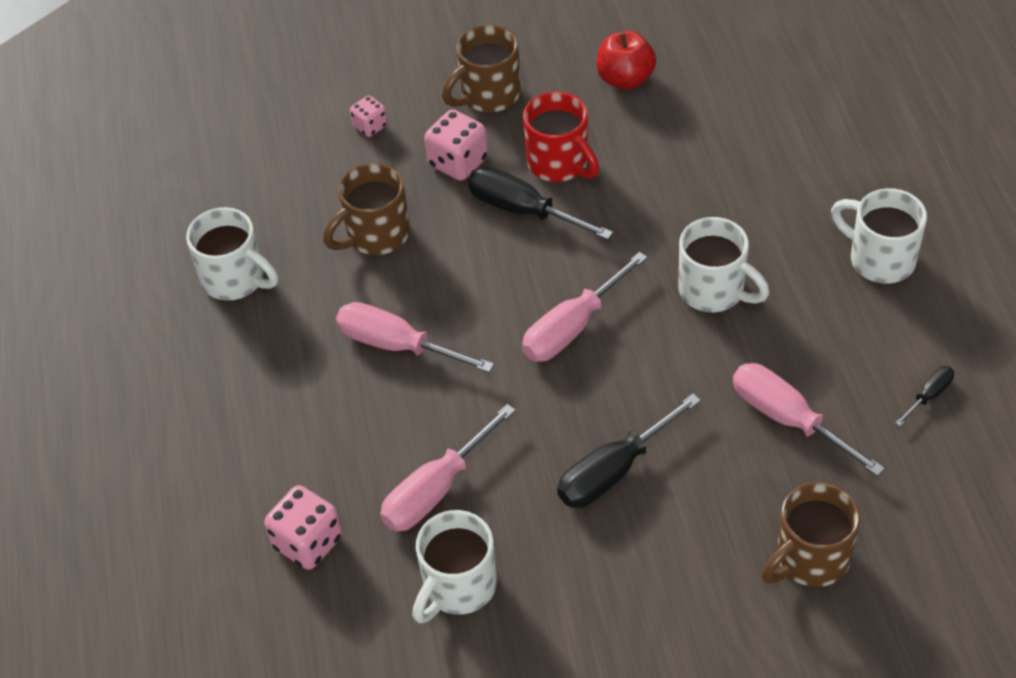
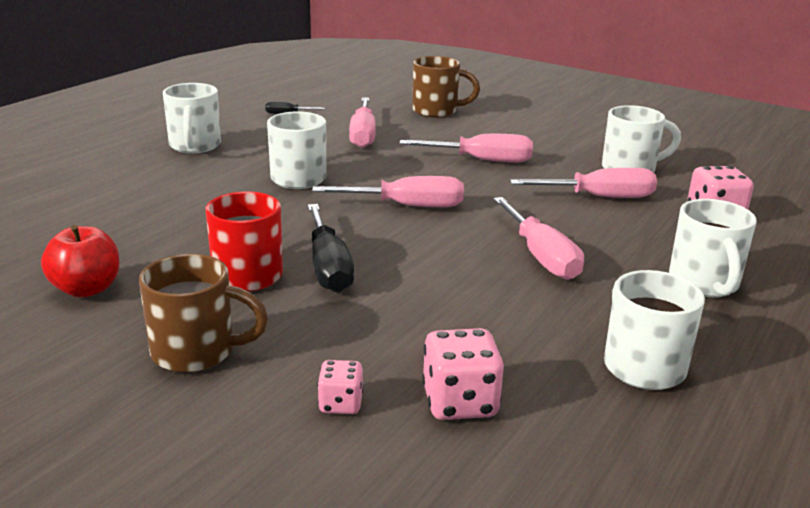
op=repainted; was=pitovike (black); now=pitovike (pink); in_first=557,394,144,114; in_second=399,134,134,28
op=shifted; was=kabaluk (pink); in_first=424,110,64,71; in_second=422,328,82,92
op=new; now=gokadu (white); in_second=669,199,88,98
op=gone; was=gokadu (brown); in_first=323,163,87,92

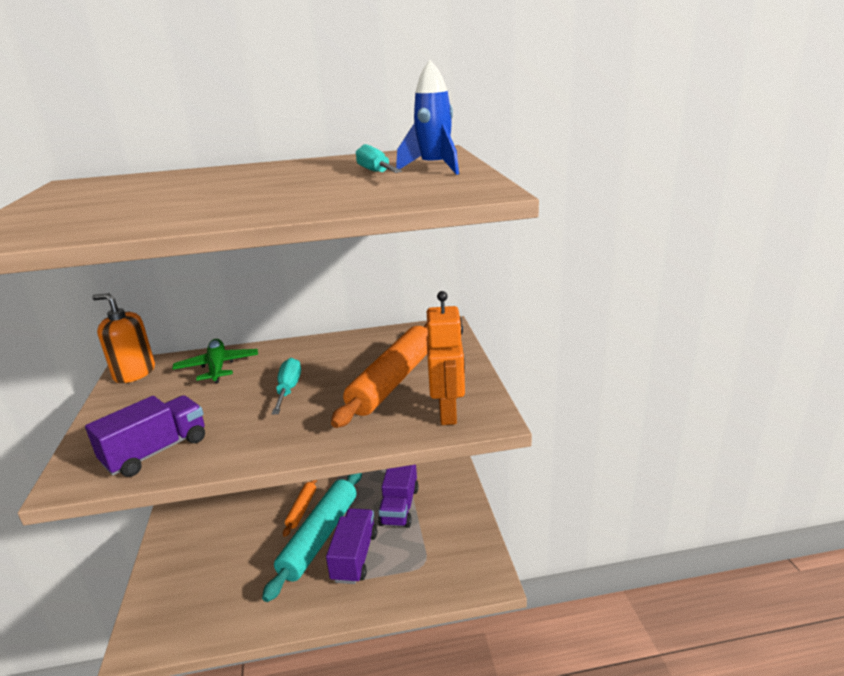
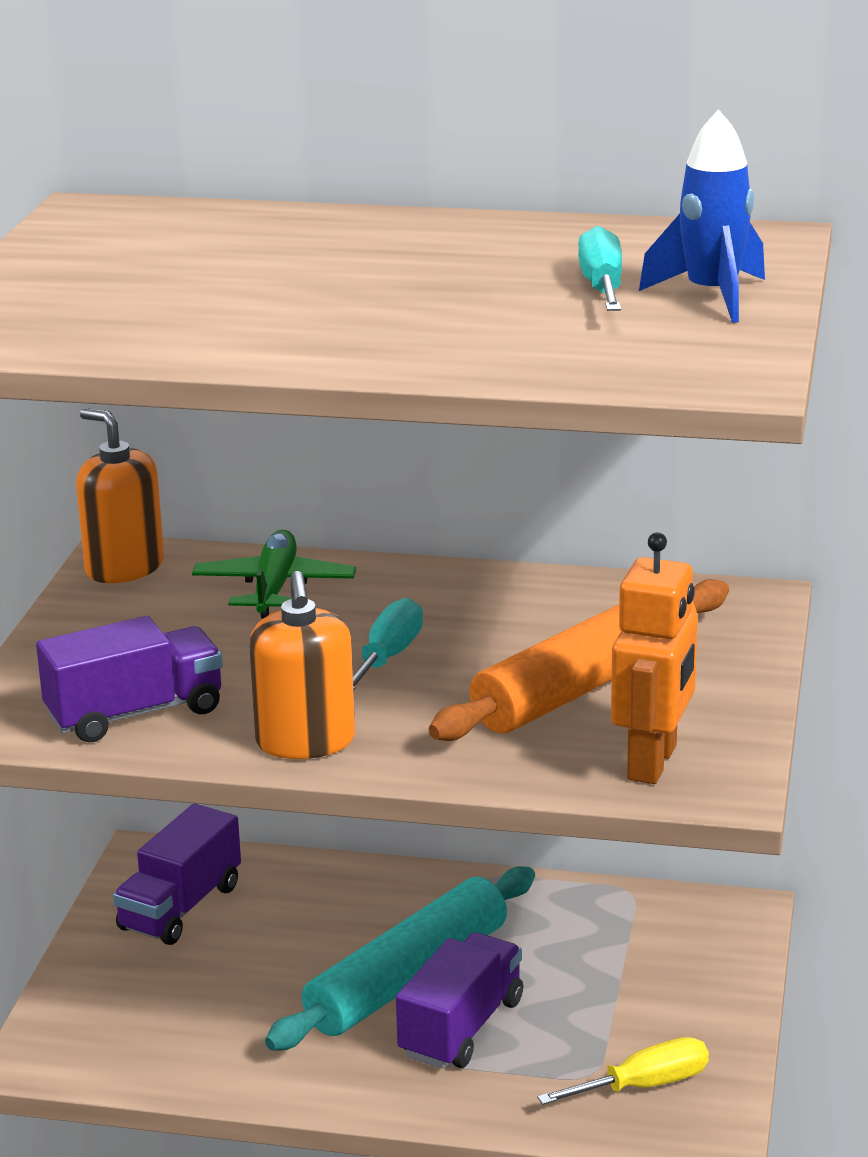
op=shifted; was=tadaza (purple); in_first=378,464,41,64; in_second=113,804,128,141
op=new; now=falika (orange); in_second=249,571,106,188
op=new; now=pitovike (yellow); in_second=537,1037,172,68
op=gone; was=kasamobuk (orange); in_first=283,480,34,57

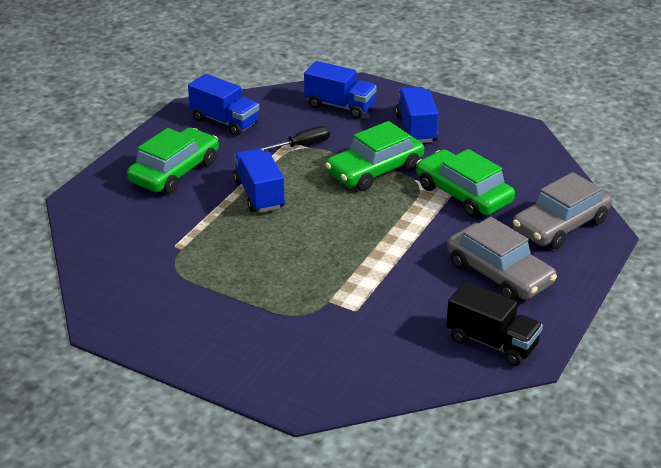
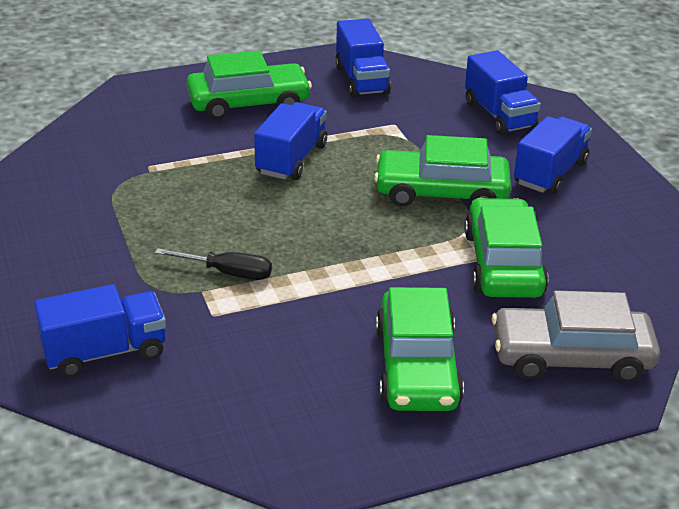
op=new; now=tadaza (blue); in_second=34,284,132,94
op=shifted; was=pitovike (black); in_first=260,126,70,25; in_second=155,248,117,32
op=repainted; was=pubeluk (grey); now=pubeluk (green); in_first=447,217,110,84; in_second=376,287,88,124
op=gone; was=tadaza (black); in_first=446,281,97,85

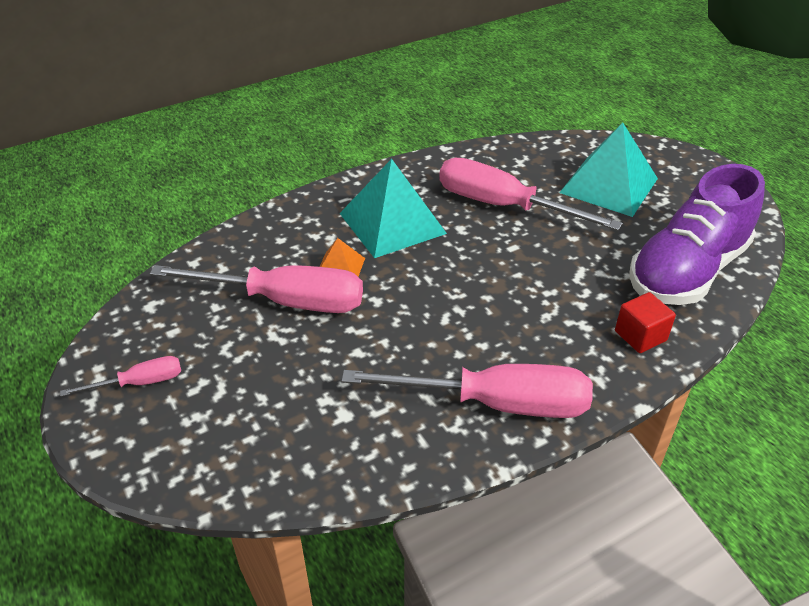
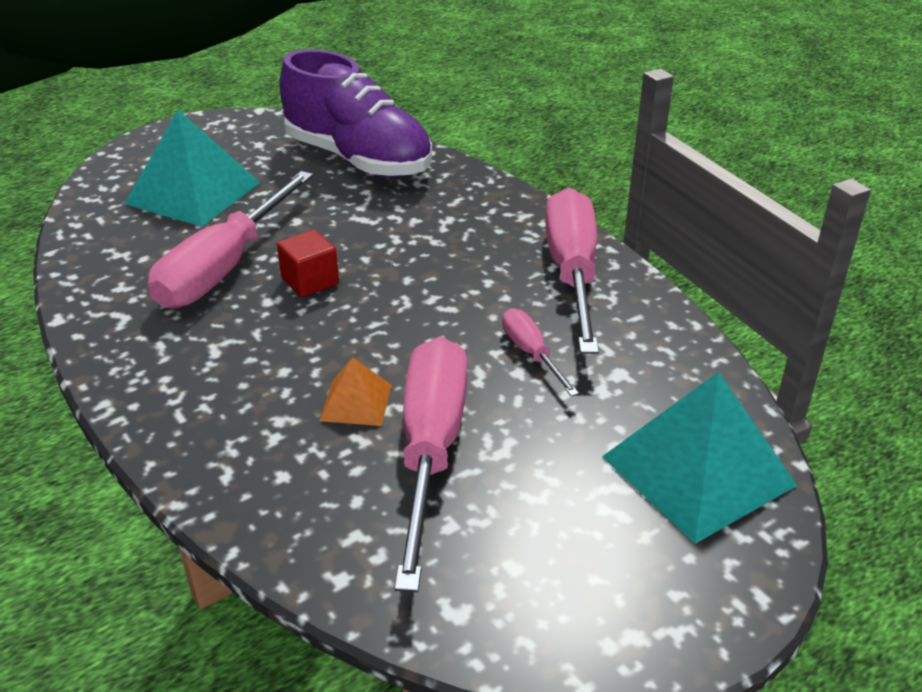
op=shifted; was=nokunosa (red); in_first=615,292,61,61; in_second=277,229,62,68
op=shifted; was=pitovike (pink); in_first=60,356,121,41; in_second=502,308,77,88
op=shifted; was=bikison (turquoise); in_first=340,159,107,99; in_second=602,372,195,172

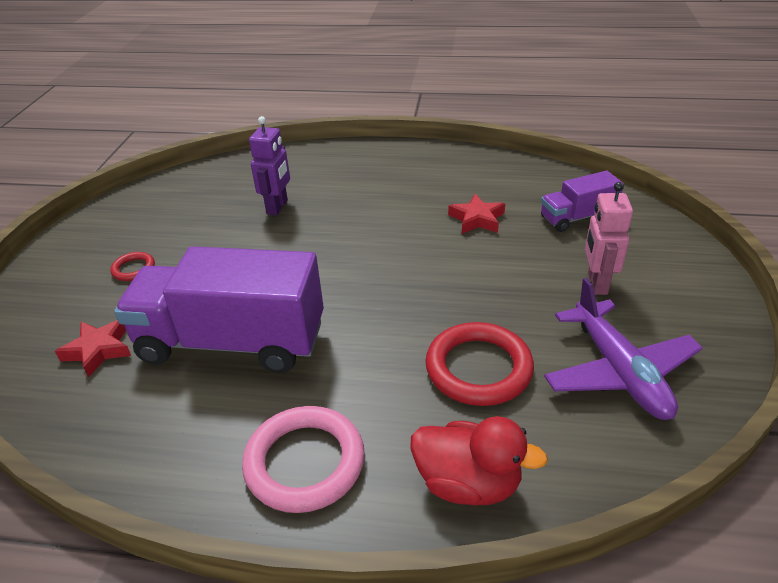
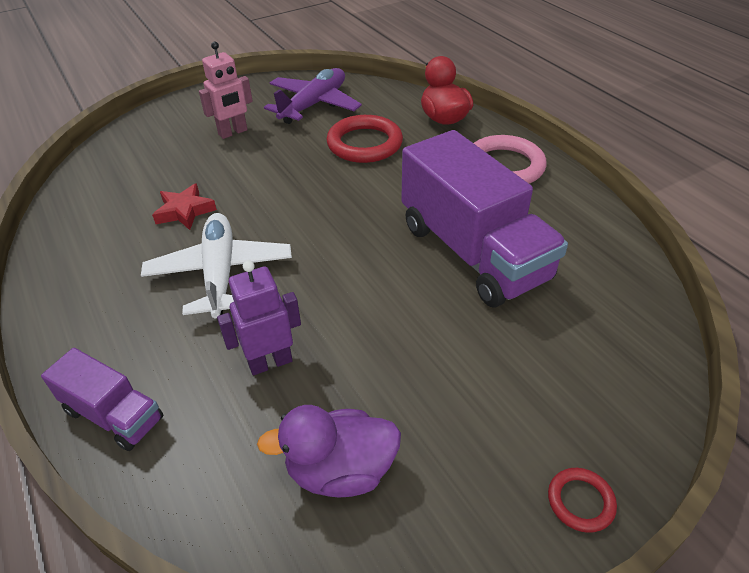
op=shifted; was=tadaza (purple); in_first=541,171,83,61; in_second=41,348,122,103
op=new; now=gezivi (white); in_second=141,213,151,105
op=new; now=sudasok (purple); in_second=257,405,144,92
op=shifted; was=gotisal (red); in_first=110,252,45,29; in_second=548,468,69,65
op=gone; was=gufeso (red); in_first=55,320,76,58

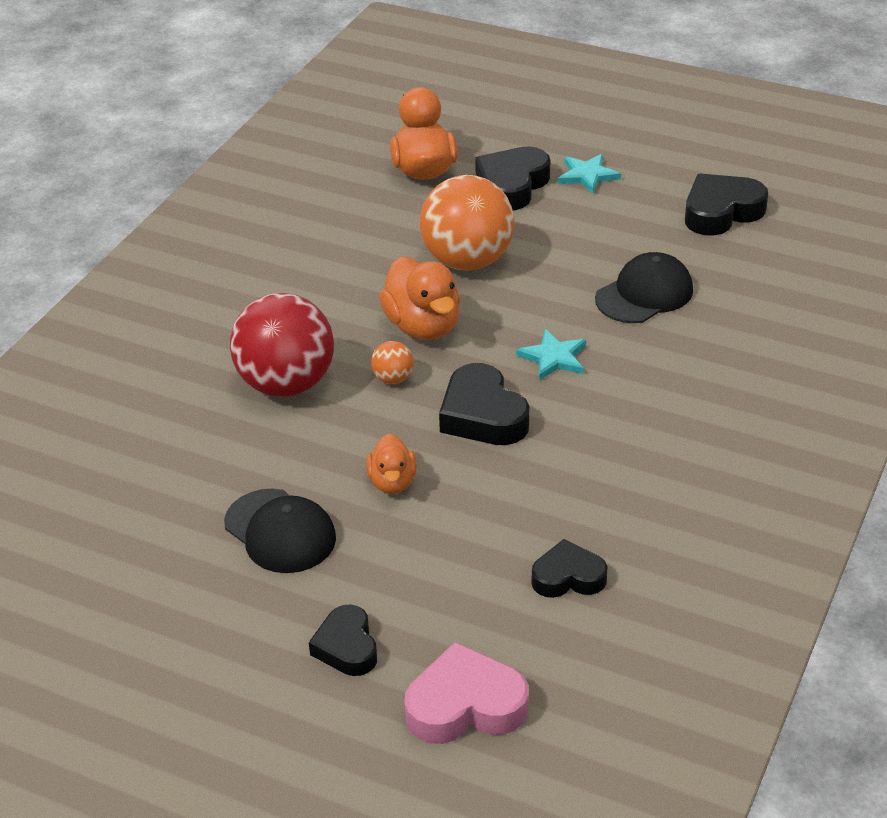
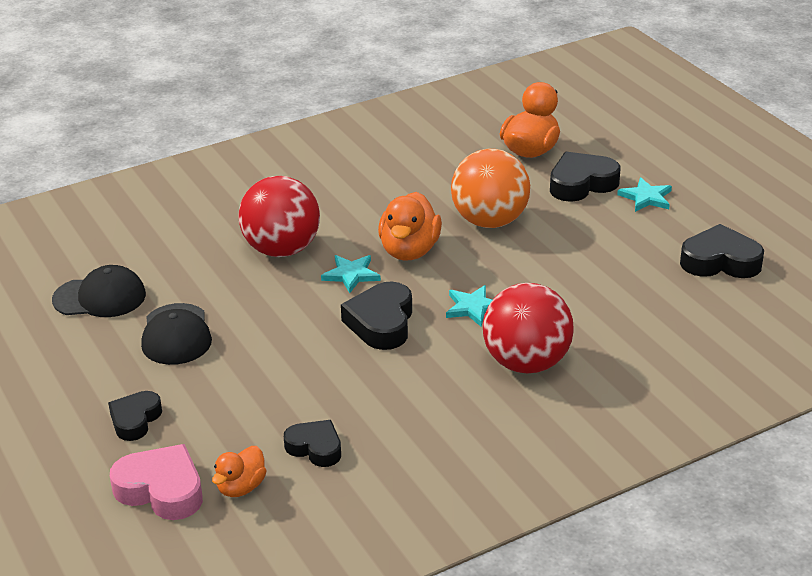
op=shifted; was=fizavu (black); in_first=595,252,98,71; in_second=52,265,94,52
op=shifted; was=sudasok (orange); in_first=366,434,51,60; in_second=212,446,54,51
op=swapped; was=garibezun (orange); now=gufeso (turquoise); in_first=371,341,43,43; in_second=321,255,60,38
op=new; now=garibezun (red); in_second=483,283,91,90

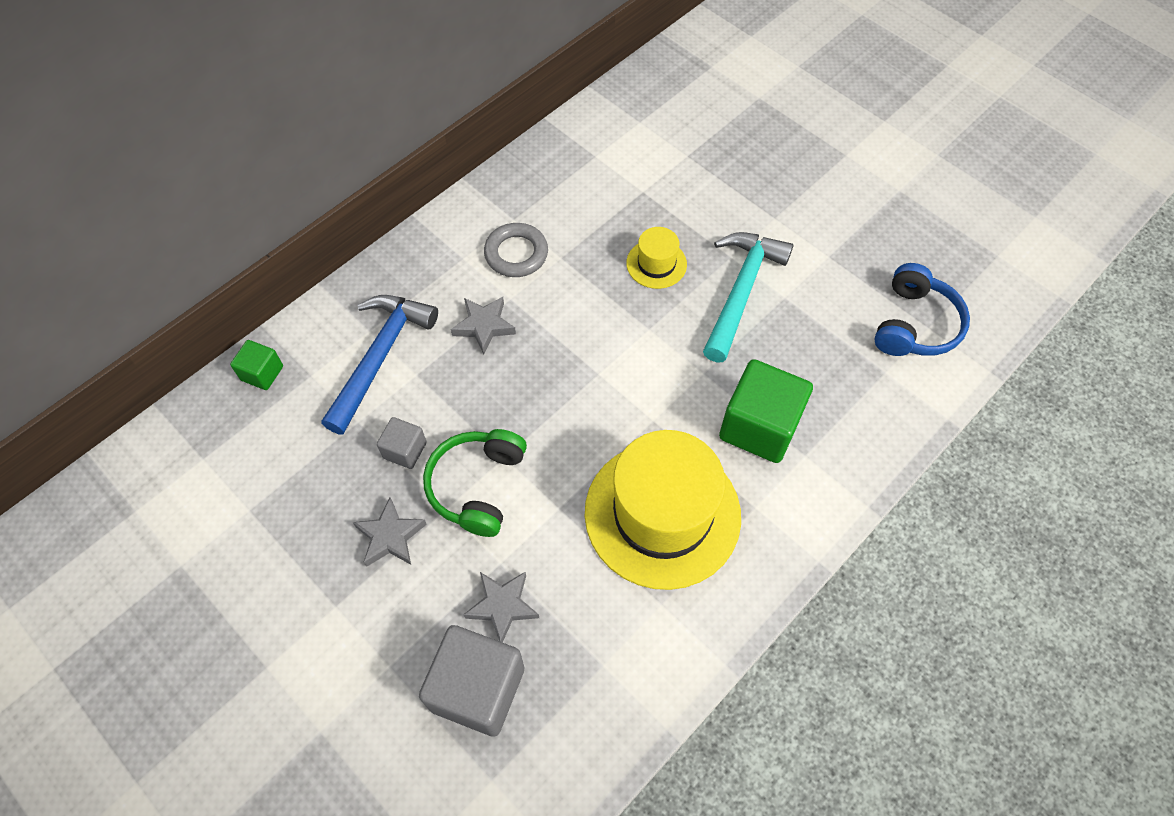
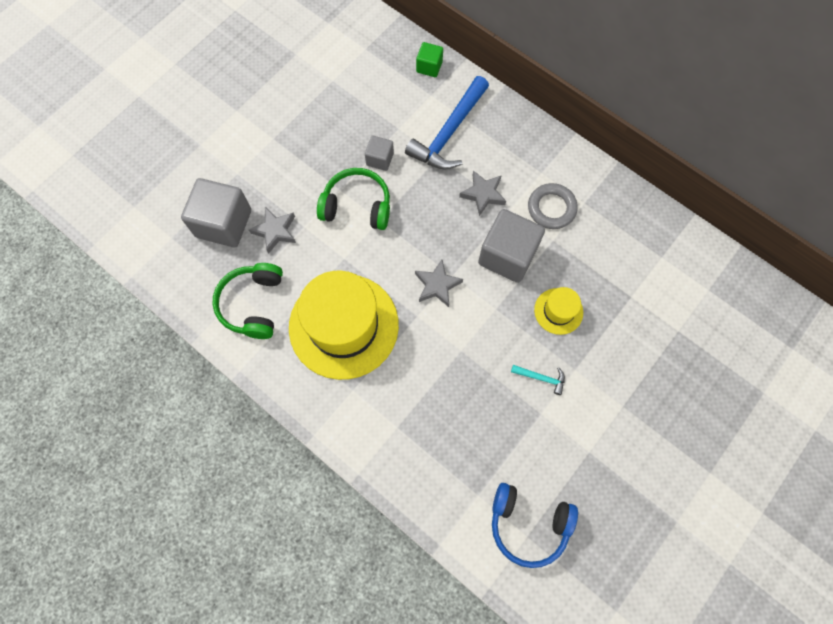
op=new; now=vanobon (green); in_second=212,263,71,76
op=rotated; was=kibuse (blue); in_first=321,295,117,140; in_second=405,76,84,93; clockwise=105
op=shifted; was=gufeso (grey); in_first=353,497,74,70; in_second=415,260,48,47
op=new; now=nokunosa (grey); in_second=478,209,67,74
op=scaled; was=kibuse (turquoise); in_first=703,232,90,130; in_second=511,365,54,30; ratio=0.43
op=gone; was=nokunosa (green); in_first=719,359,94,104

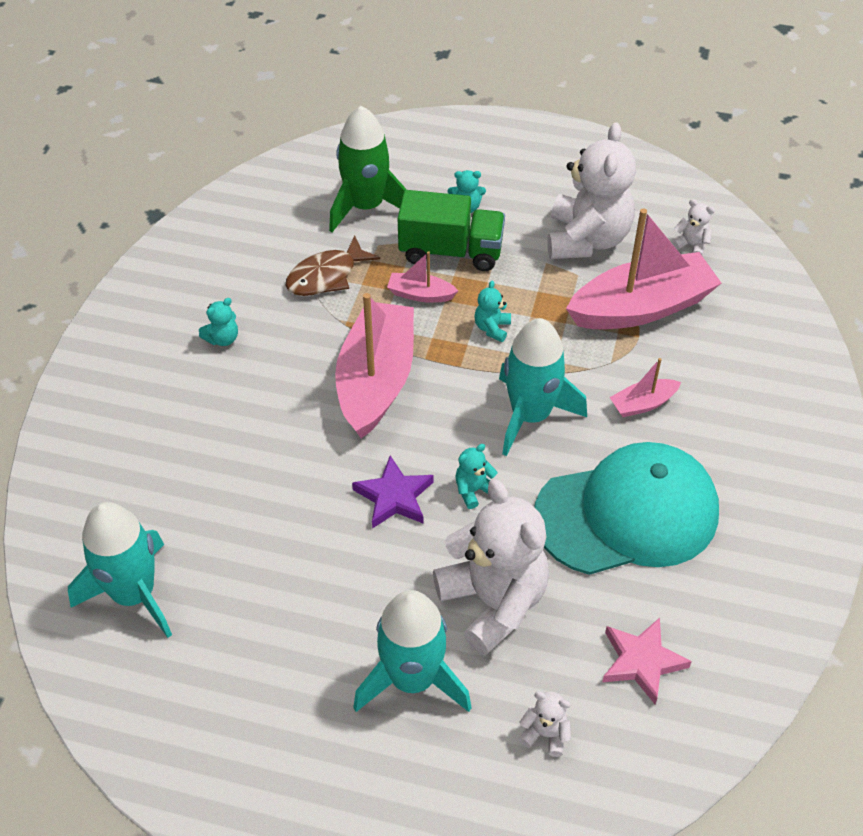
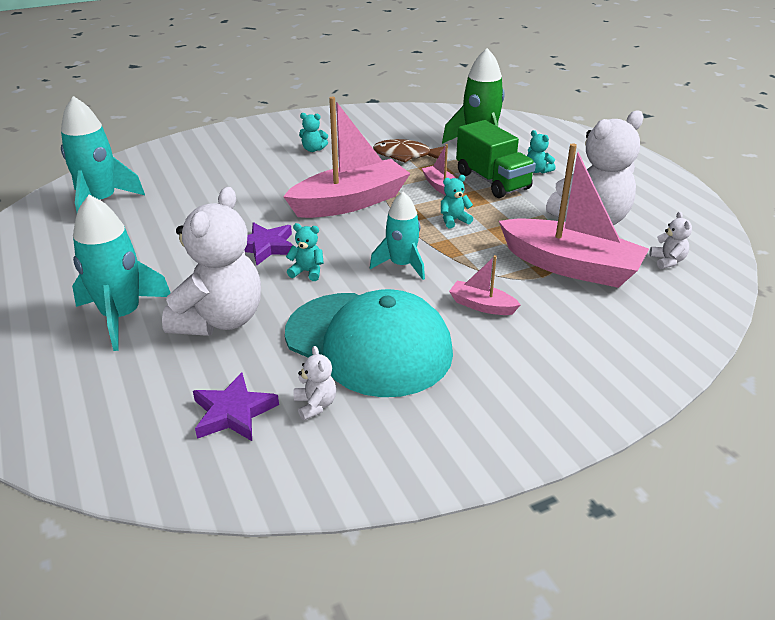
op=repainted; was=gufeso (pink); now=gufeso (purple); in_first=602,618,90,87; in_second=193,372,86,69
op=shifted; was=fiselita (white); in_first=519,691,52,66; in_second=294,346,42,75
op=scaled; was=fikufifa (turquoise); in_first=499,318,88,138; in_second=370,192,55,88; ratio=0.66

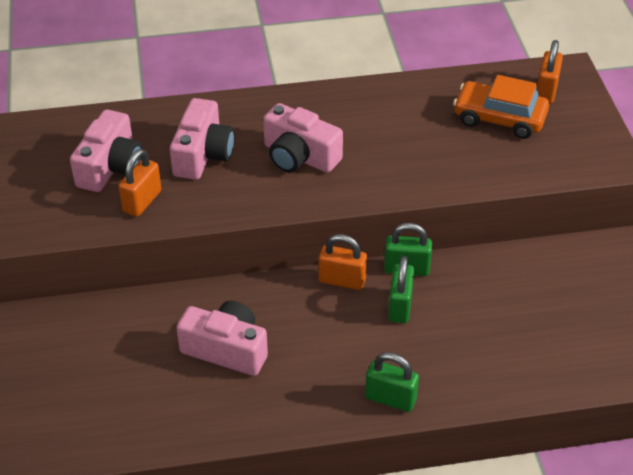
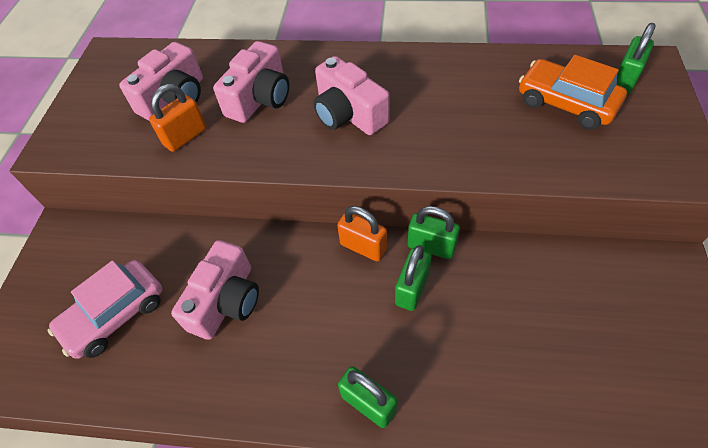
op=new; now=pubeluk (pink); in_second=47,260,115,99
op=rotated; was=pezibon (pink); in_first=177,301,91,75; in_second=171,240,88,100; clockwise=75
op=repainted; was=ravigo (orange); now=ravigo (green); in_first=537,40,26,64; in_second=617,23,39,72

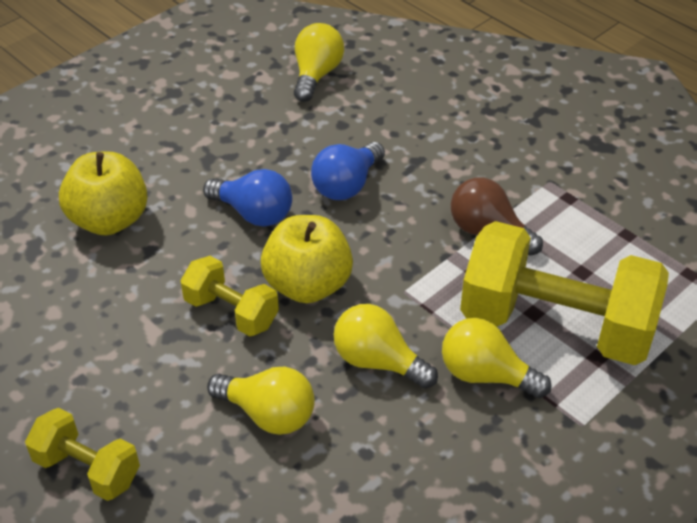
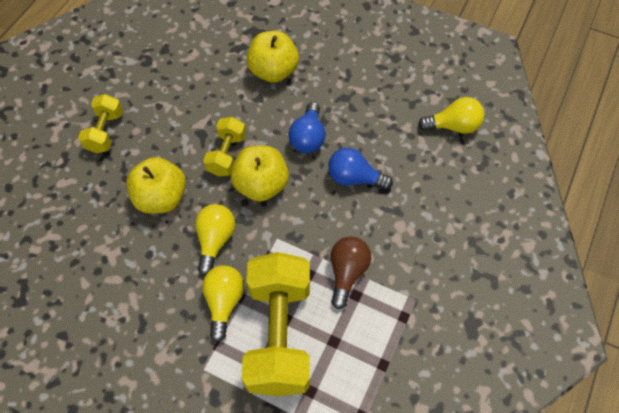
op=swapped; was=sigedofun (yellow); now=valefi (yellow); in_first=207,367,108,68; in_second=126,157,60,57

